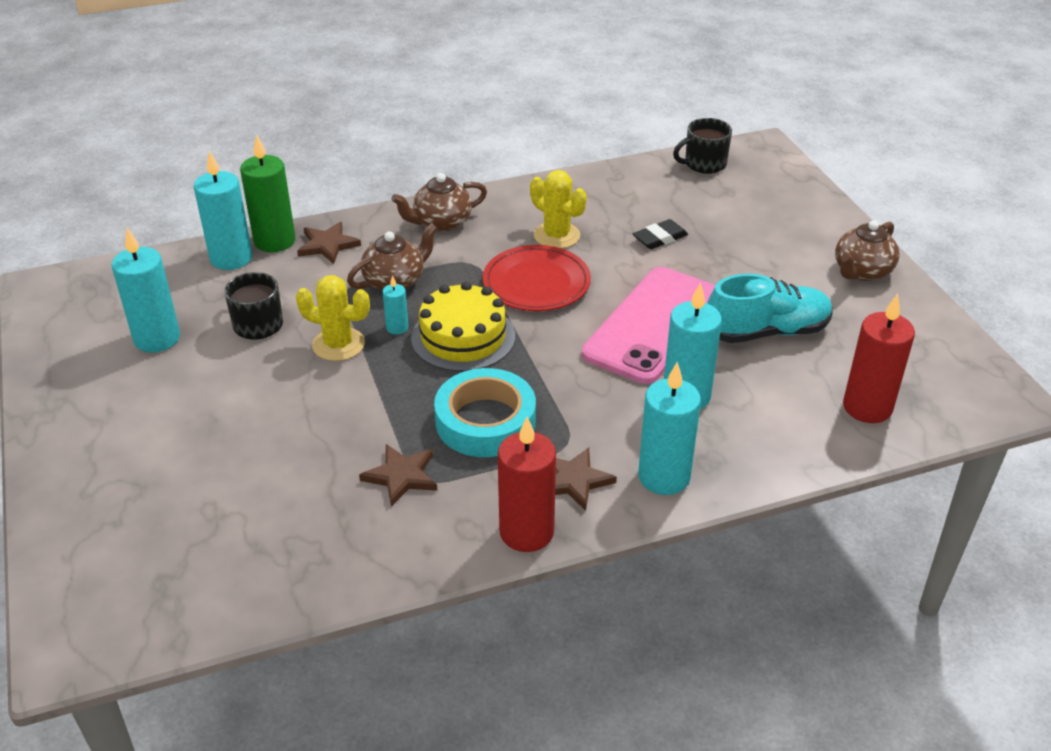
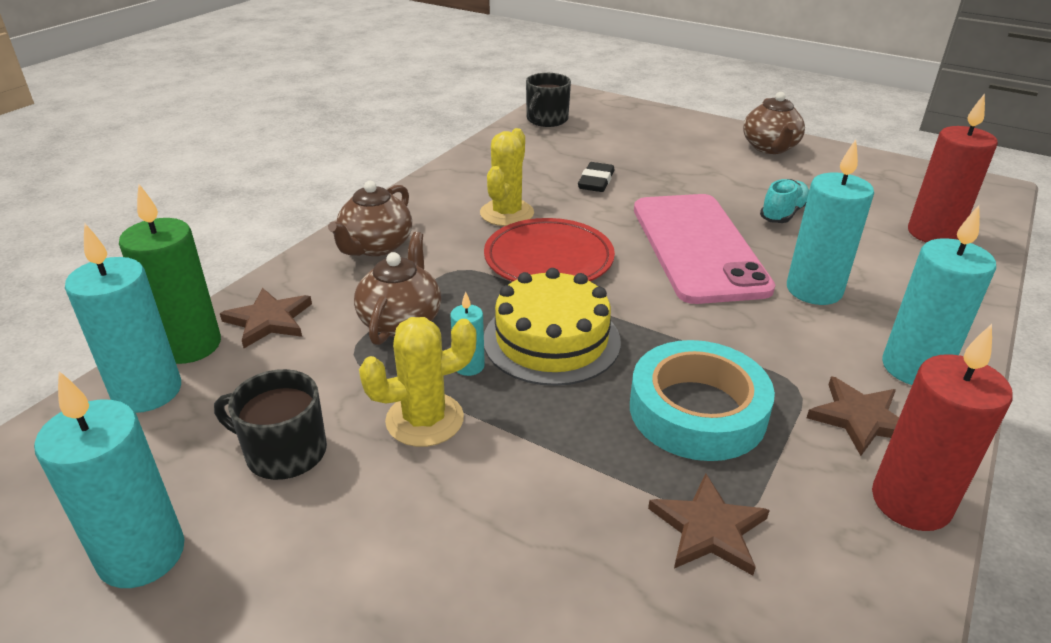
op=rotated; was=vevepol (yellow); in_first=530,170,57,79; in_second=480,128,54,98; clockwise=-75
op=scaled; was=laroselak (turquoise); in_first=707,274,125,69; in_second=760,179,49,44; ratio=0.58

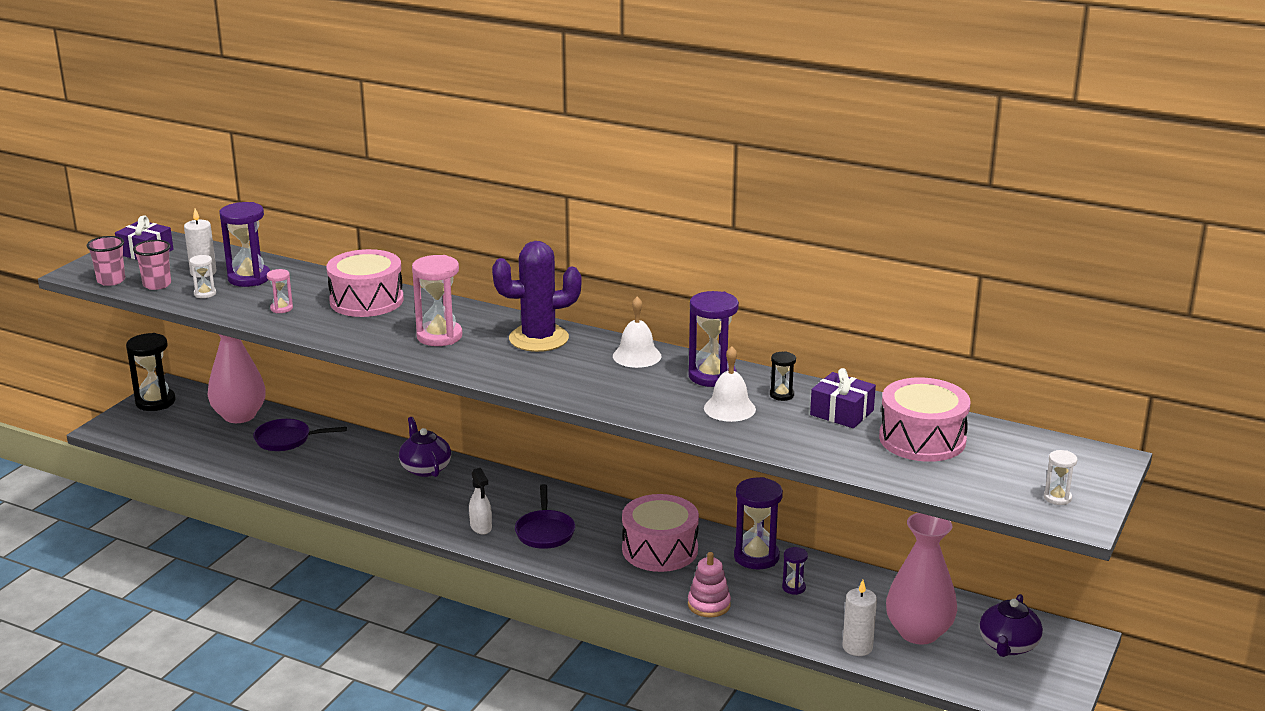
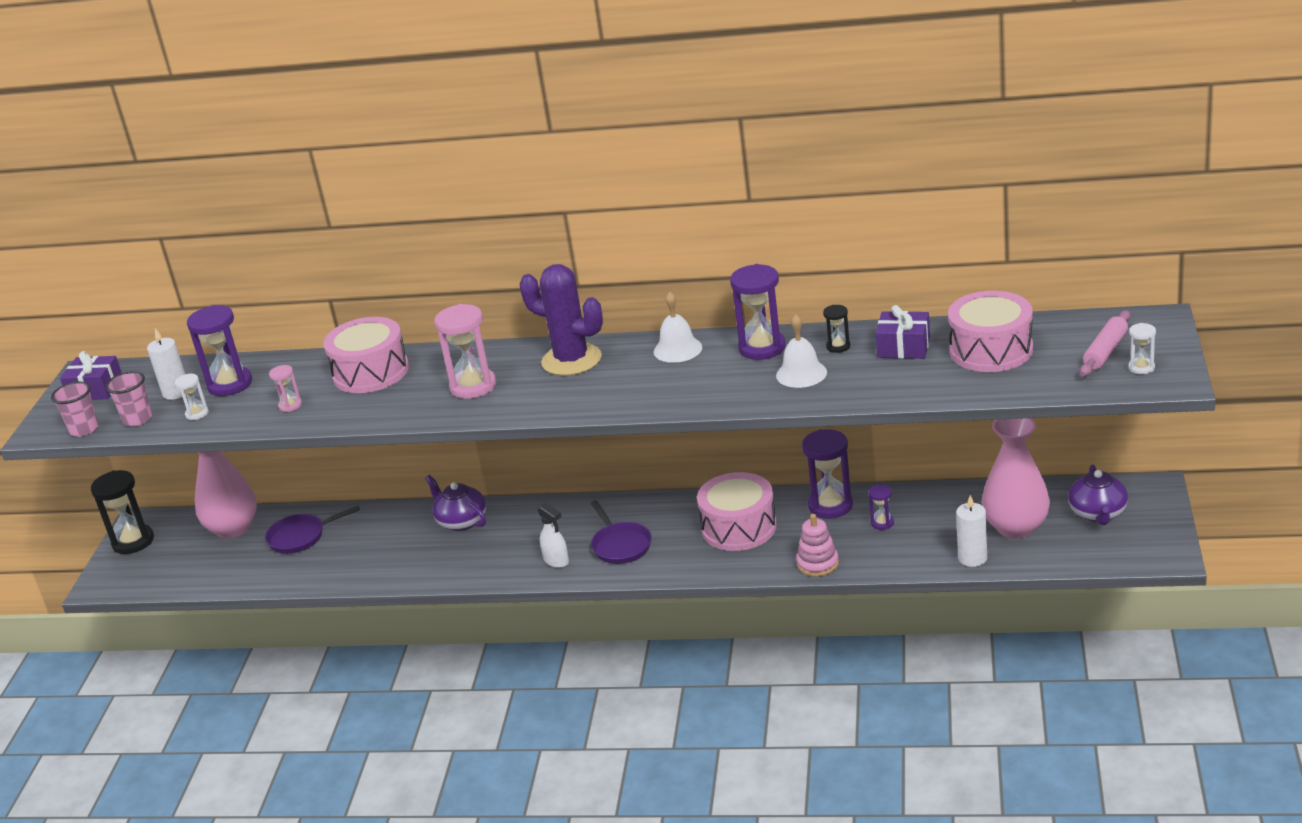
op=rotated; was=vevepol (purple); in_first=492,241,89,111; in_second=520,264,83,112; clockwise=60
op=new; now=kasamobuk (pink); in_second=1080,310,51,67

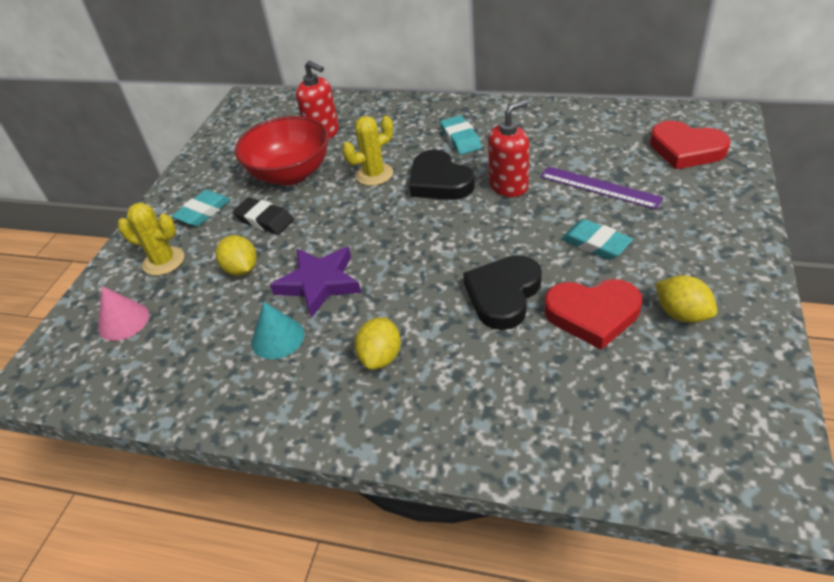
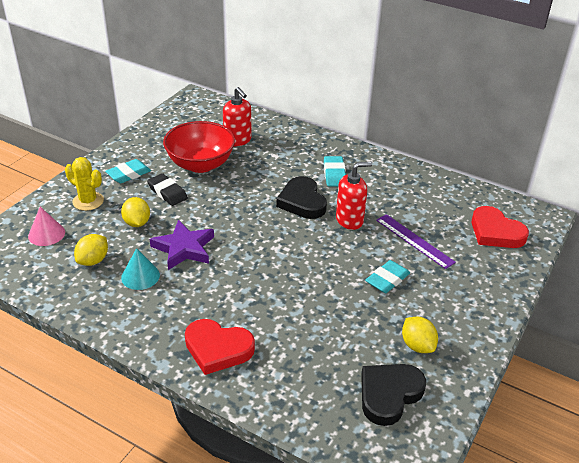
op=shifted; was=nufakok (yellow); in_first=354,317,47,53; in_second=74,234,34,32
op=shifted; was=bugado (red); in_first=544,279,98,71; in_second=185,319,70,56
op=shifted; was=bugado (black); in_first=463,255,79,75; in_second=361,364,65,62
op=rotated; was=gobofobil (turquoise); in_first=561,219,72,41; in_second=365,260,45,33; clockwise=75
op=gone; was=vevepol (yellow); in_first=342,116,51,70

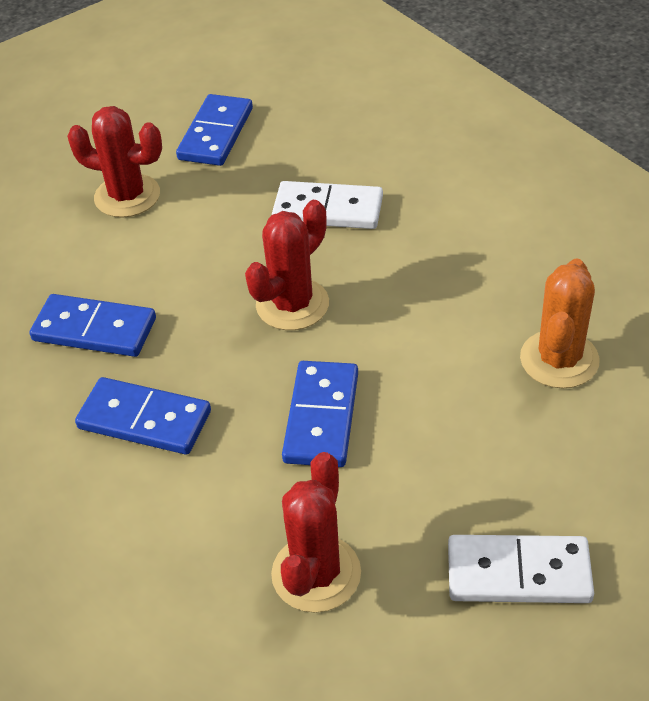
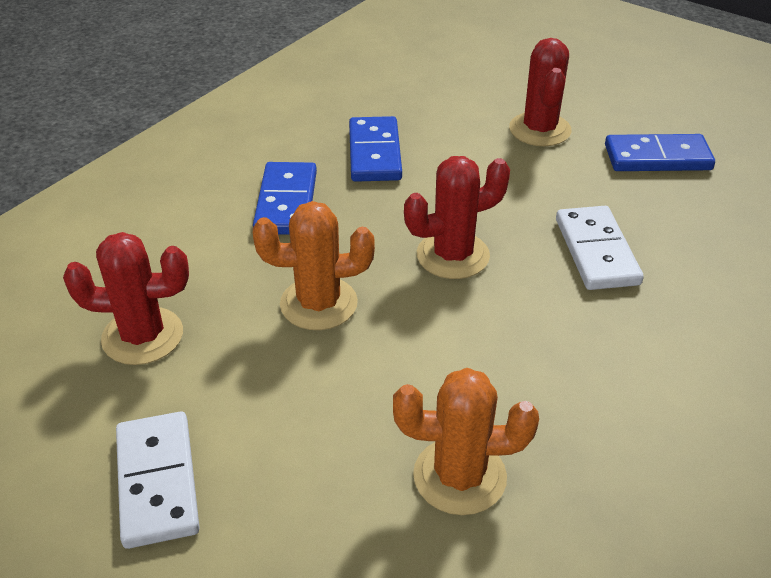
op=swapped; was=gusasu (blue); now=vevepol (orange); in_first=282,361,76,106; in_second=253,201,122,129
op=rotated; was=vevepol (red); in_first=245,200,84,130; in_second=404,156,106,123; clockwise=-45

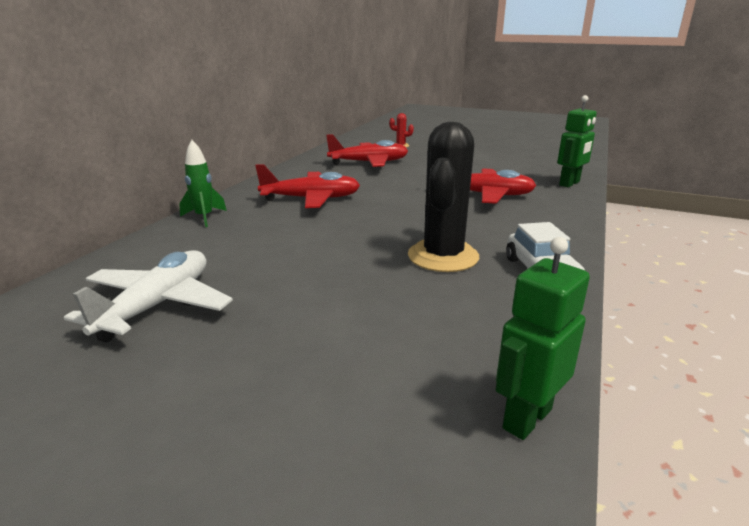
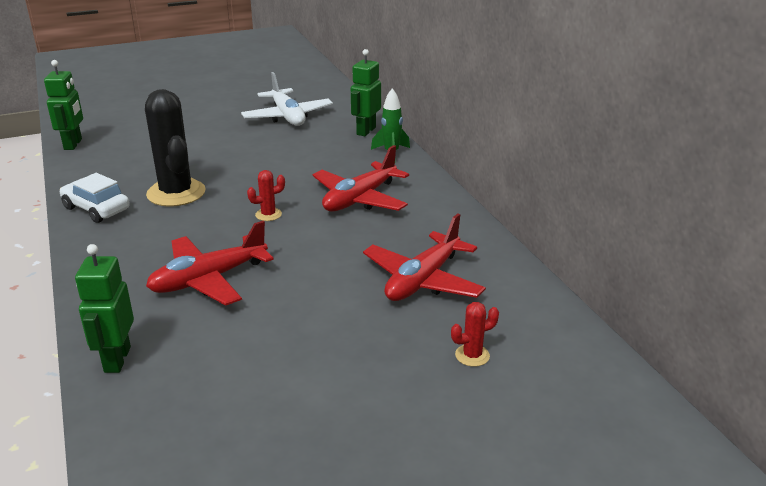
op=new; now=vevepol (red); in_second=247,170,38,51
op=new; now=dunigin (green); in_second=351,49,30,87

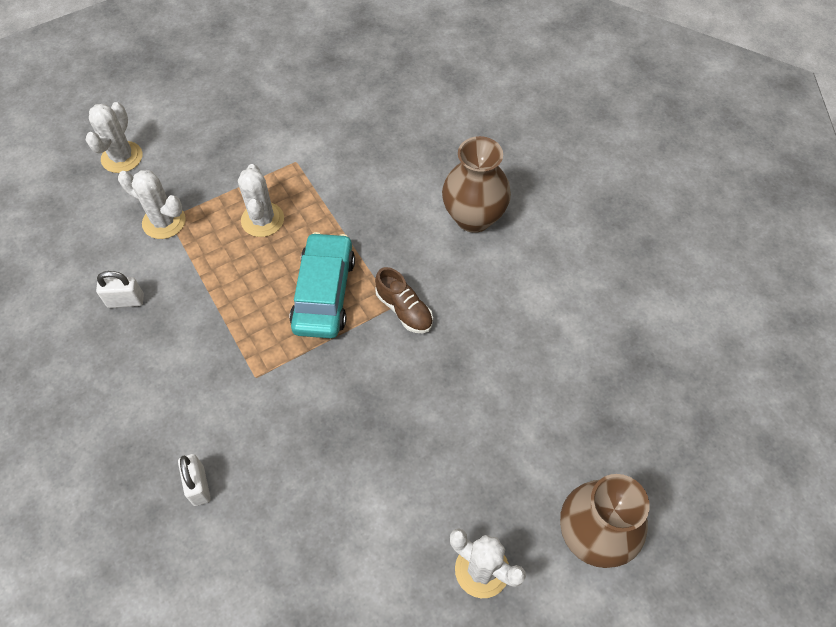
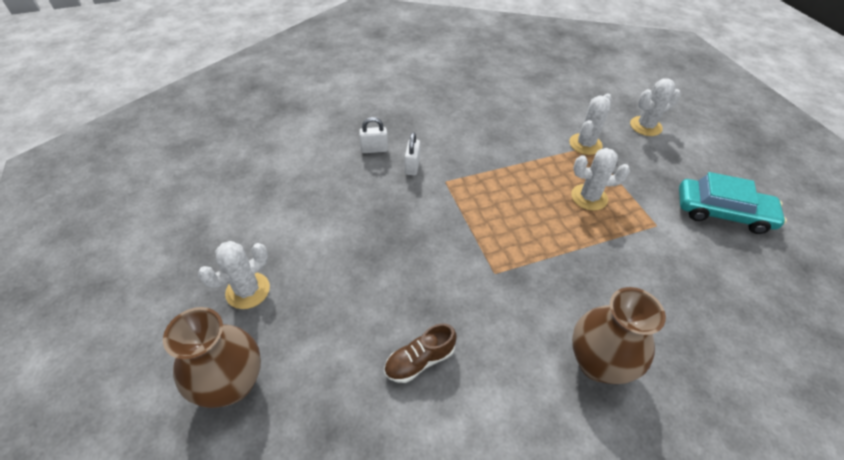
op=shifted; was=laroselak (brown); in_first=375,267,58,66; in_second=384,323,73,60
op=shifted; was=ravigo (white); in_first=96,271,48,37; in_second=405,132,15,43
op=rotated; was=vevepol (white); in_first=86,102,56,71; in_second=630,78,51,58; clockwise=-45
op=shifted; was=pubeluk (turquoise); in_first=289,232,66,106; in_second=679,172,108,62

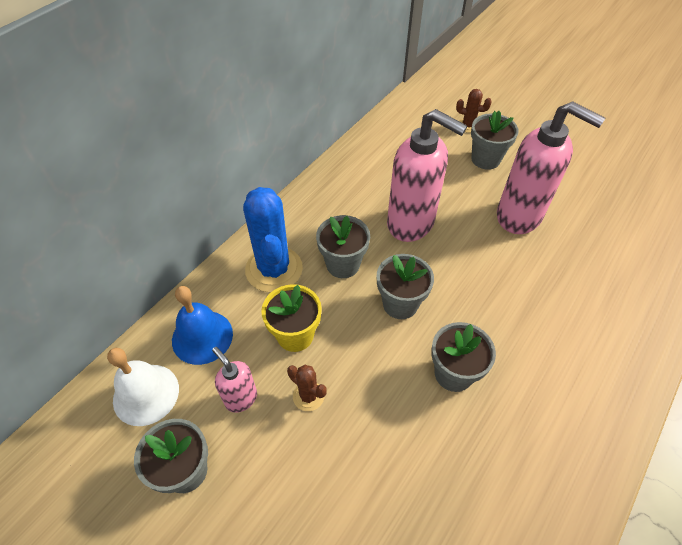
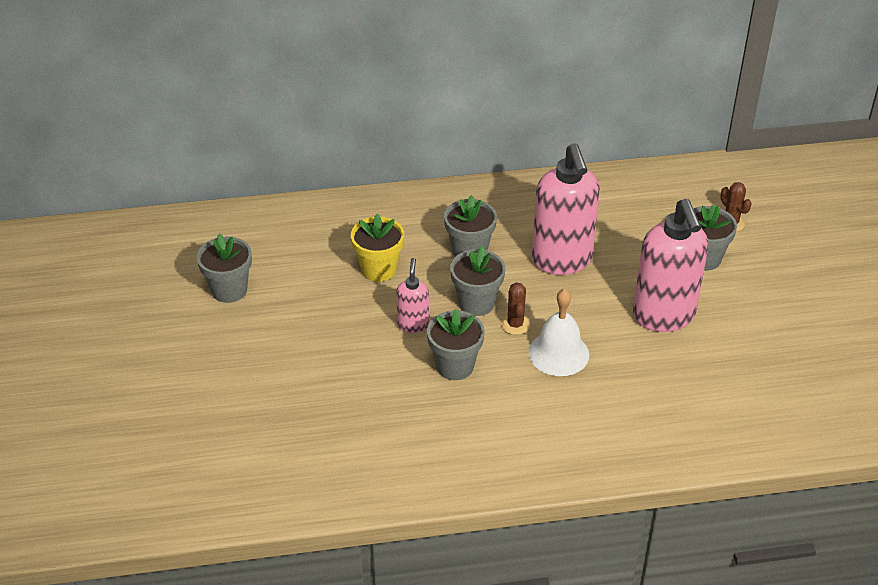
op=shifted; was=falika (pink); in_first=212,347,45,66; in_second=396,258,33,75
op=shifted; was=vevepol (brown); in_first=287,365,40,46; in_second=501,282,29,53
op=shifted; was=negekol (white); in_first=107,348,72,78; in_second=528,289,61,87
op=gone; was=negekol (blue); in_first=172,286,61,79
op=gone; was=vevepol (blue); in_first=243,187,60,106

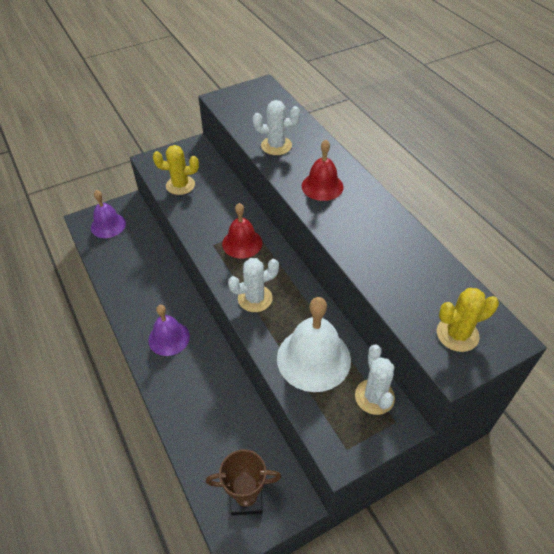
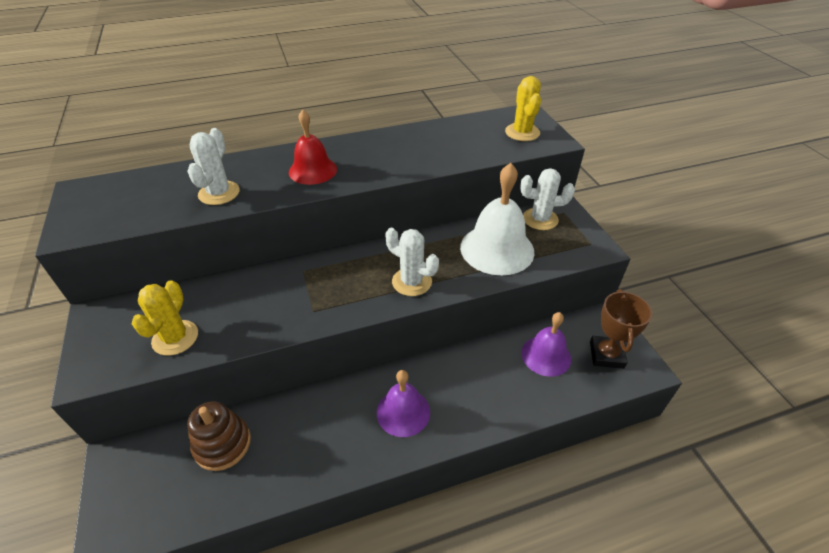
op=new; now=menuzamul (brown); in_second=187,401,64,70
op=rotated; was=vevepol (white); in_first=228,258,51,54; in_second=385,228,54,68; clockwise=-45
op=shifted; was=negekol (purple); in_first=91,190,35,48; in_second=521,312,50,65
op=gone; was=negekol (red); in_first=222,203,40,56

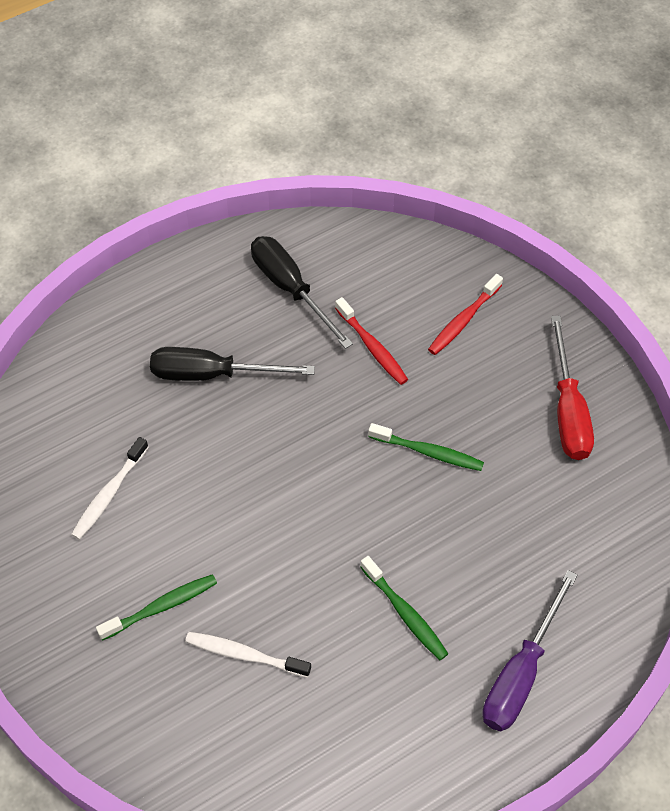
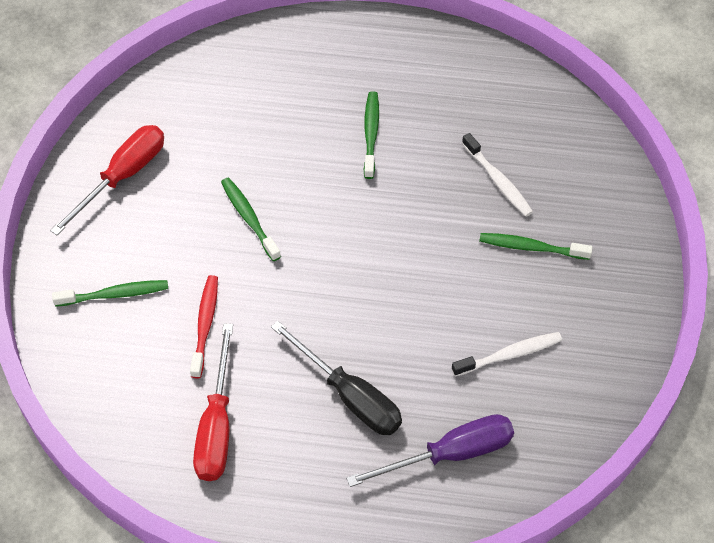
op=repainted; was=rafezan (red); now=rafezan (green); in_first=428,274,75,81; in_second=52,280,116,27
op=repainted; was=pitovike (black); now=pitovike (red); in_first=251,236,102,113; in_second=193,323,40,158
op=shifted; was=pitovike (purple); in_first=482,570,95,161; in_second=346,414,168,73

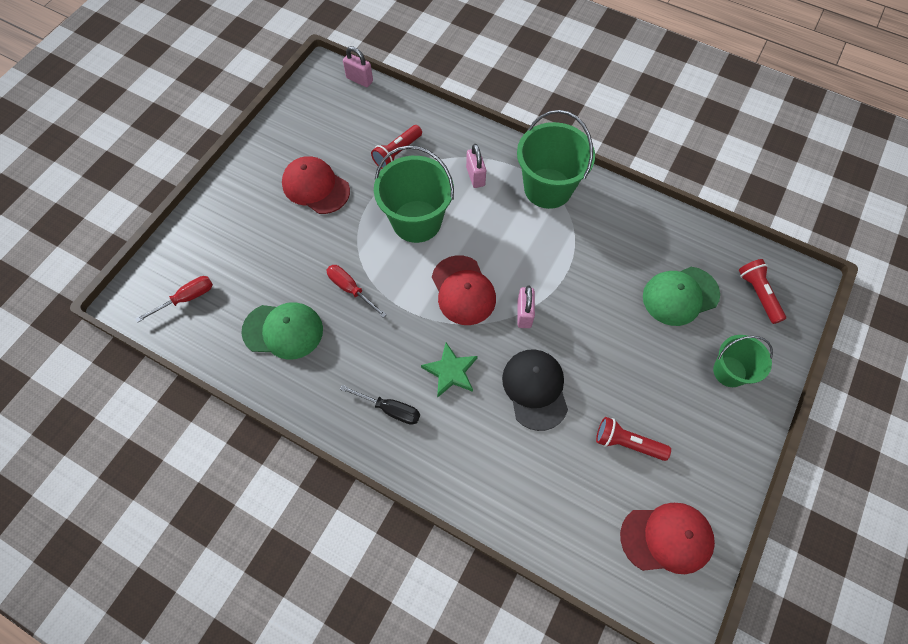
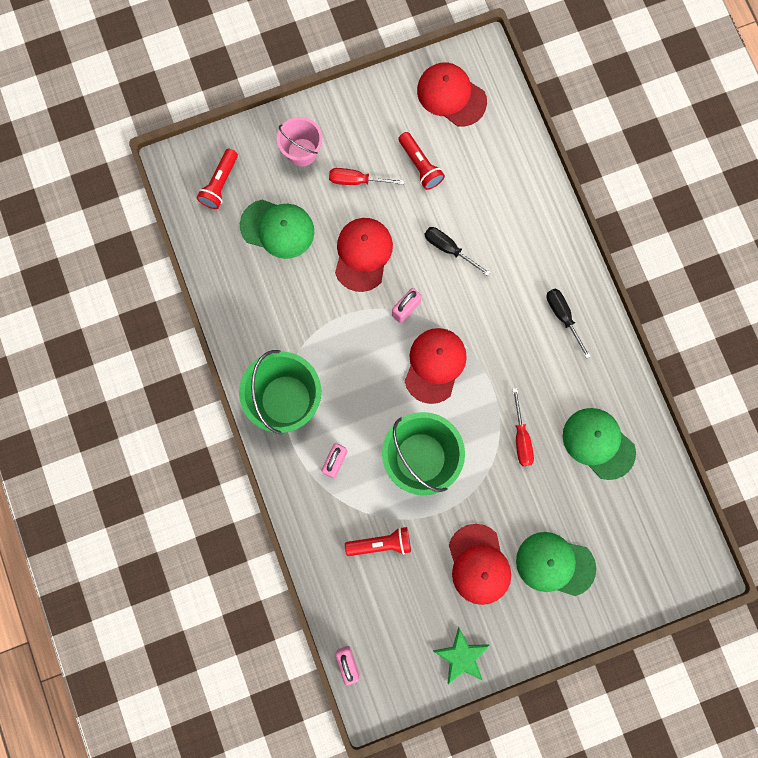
op=repainted; was=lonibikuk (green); now=lonibikuk (pink); in_first=713,335,60,52; in_second=277,117,45,49
op=shifted; was=pitovike (red); in_first=135,276,78,47; in_second=329,168,76,17
op=new; now=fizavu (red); in_second=335,218,58,74
op=swapped; was=fizavu (black); now=pitovike (black); in_first=502,349,66,82; in_second=424,227,67,49
op=shifted; was=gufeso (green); in_first=421,342,57,56; in_second=433,627,56,57
op=new; now=fizavu (green); in_second=516,532,80,64

